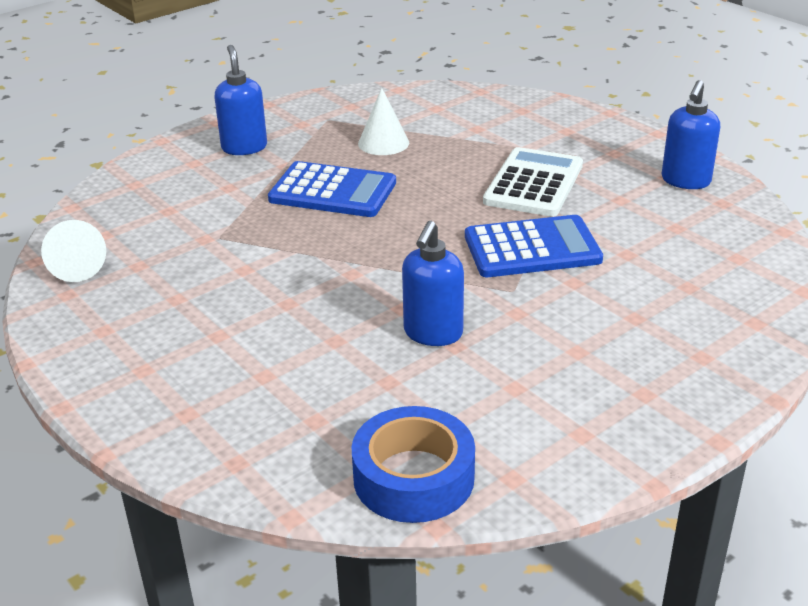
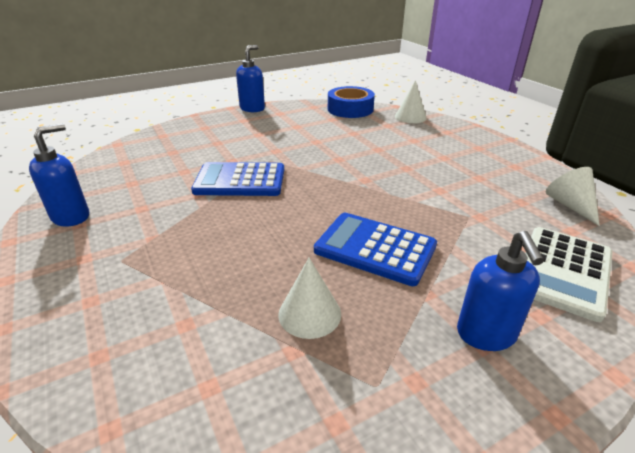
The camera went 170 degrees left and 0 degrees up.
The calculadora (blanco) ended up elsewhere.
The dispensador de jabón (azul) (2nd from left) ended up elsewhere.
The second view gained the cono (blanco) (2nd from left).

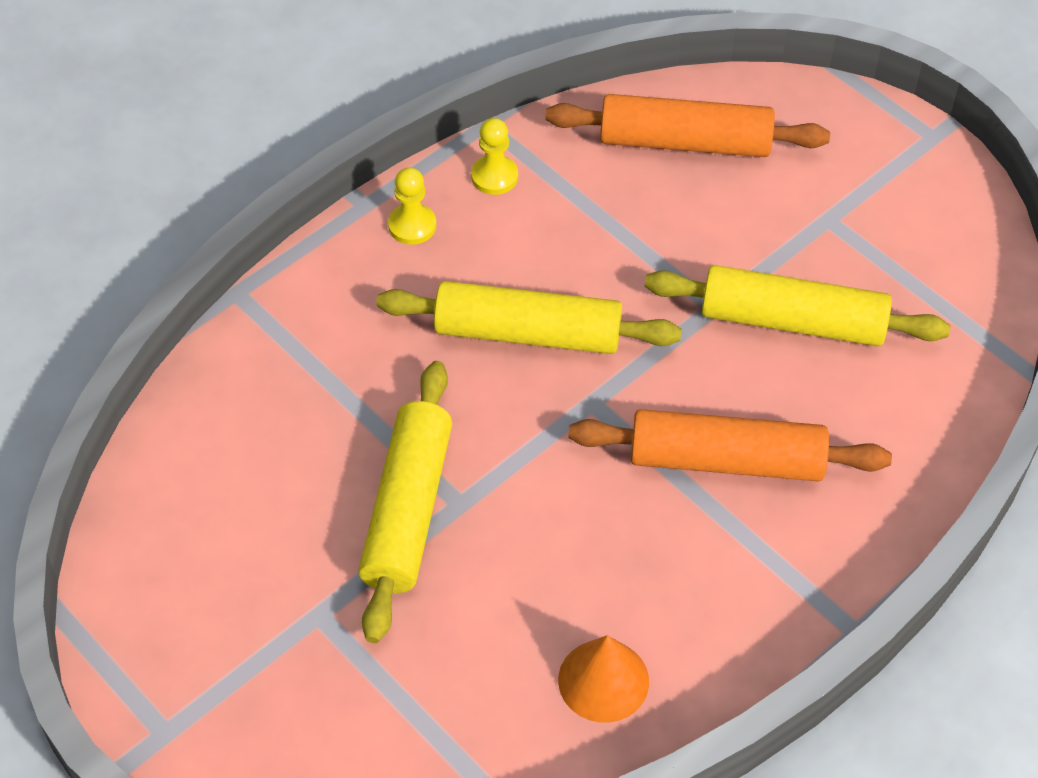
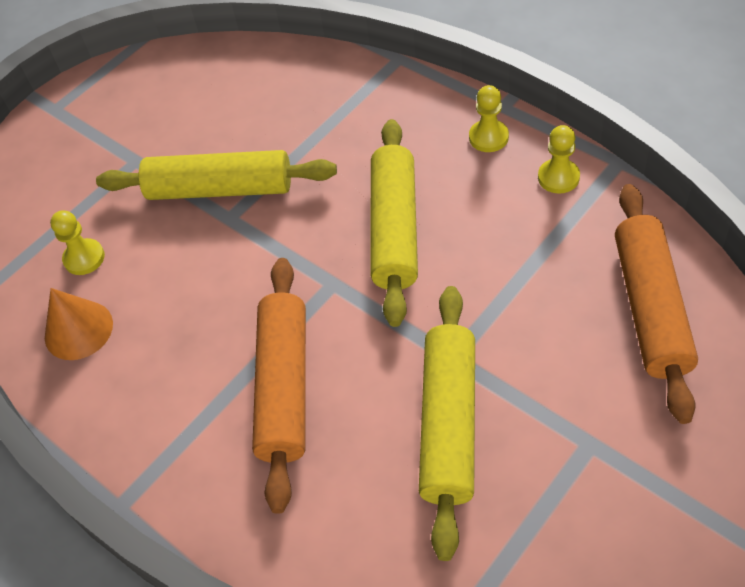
The camera went 90 degrees right and 0 degrees up.
The second view gained the peón (amarillo) (1st from left).

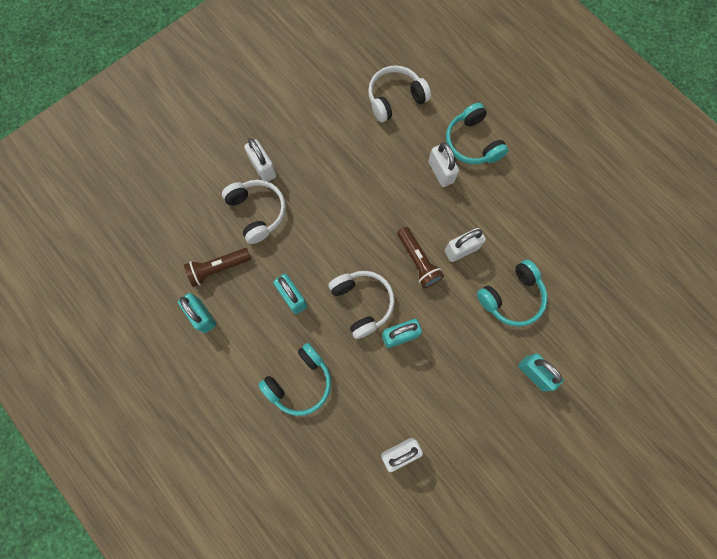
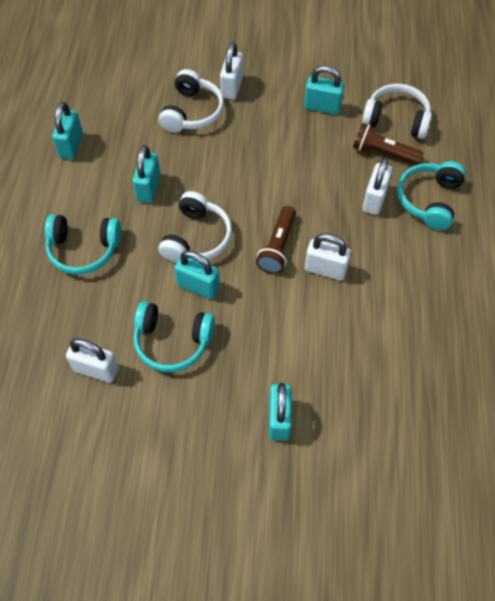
The camera went 45 degrees right and 15 degrees down.
The lámpara de mano (marrón) (1st from left in the first image) ended up elsewhere.
The auriculares (turquesa) (3rd from left in the first image) ended up elsewhere.
The second view gained the candado (turquesa) (5th from left).

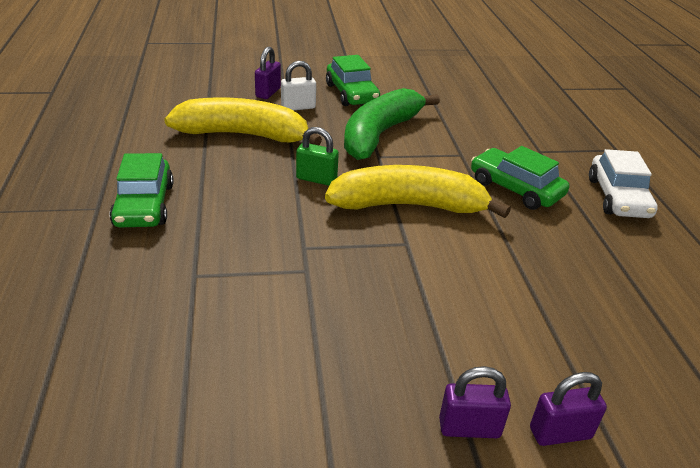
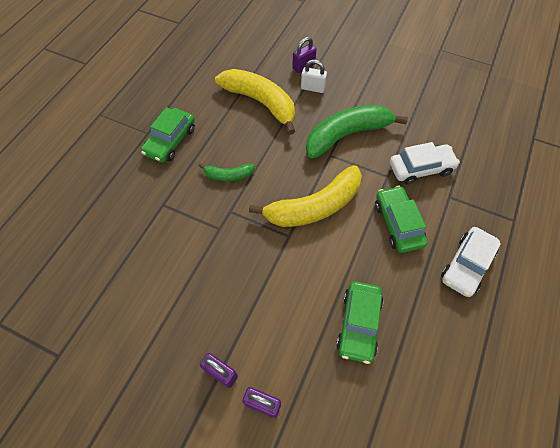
The camera went 35 degrees right and 25 degrees up.
The coche (verde) (2nd from left) ended up elsewhere.
The second view lost the candado (verde).
The plátano (amarillo) (2nd from left) ended up facing another way, 120 degrees clockwise from before.
The second view gained the coche (blanco) (1st from left).
The second view gained the plátano (verde) (1st from left).

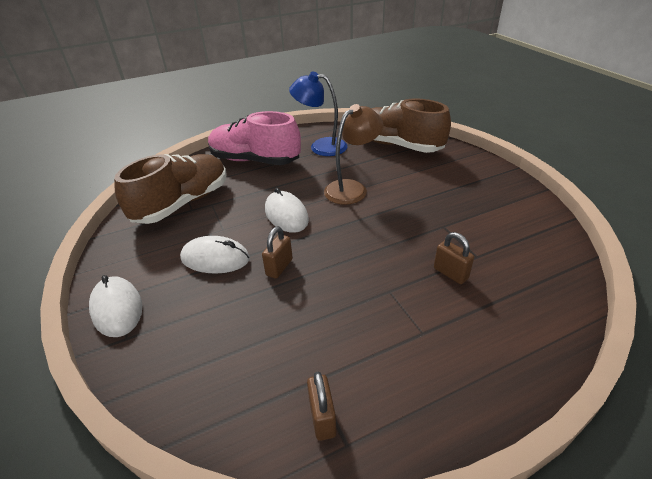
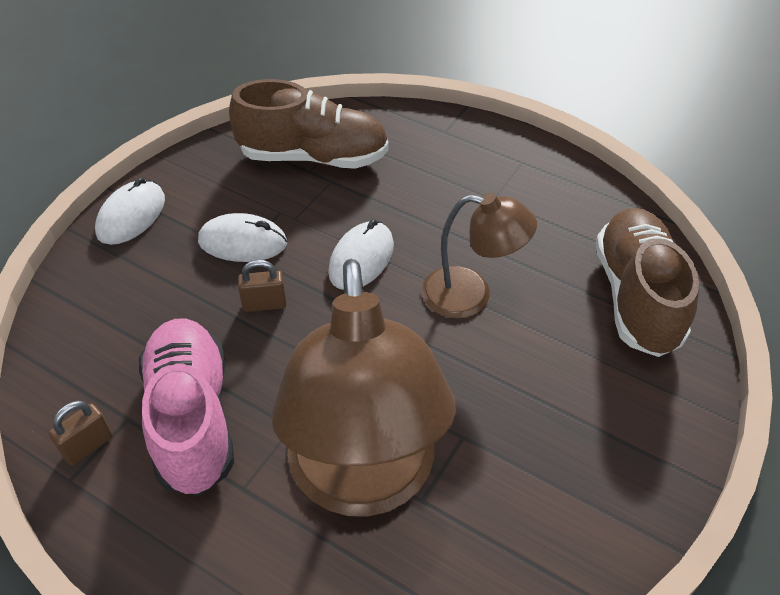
The camera went 55 degrees right and 10 degrees up.
The second view lost the lámpara (azul).
The zapato (rosa) ended up elsewhere.
Where the candado (marrón) (3rd from left) stood, the lámpara (marrón) (1st from left) came to stand.
The ratón (blanco) (2nd from left) ended up facing another way, 60 degrees counterclockwise from before.

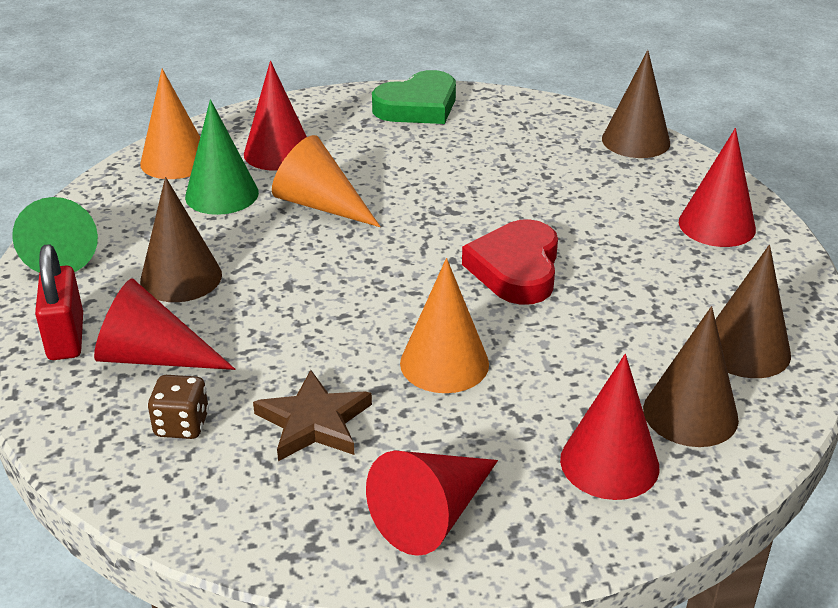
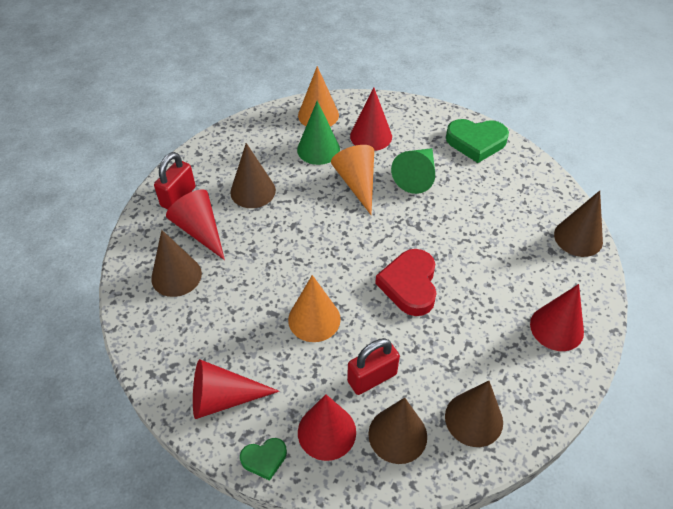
The camera went 40 degrees right and 15 degrees up.
The cono (verde) (1st from left in the first image) ended up elsewhere.
The corazón (rojo) ended up facing another way, 45 degrees counterclockwise from before.
The second view lost the estrella (marrón).
Where the dado (marrón) stood, the cono (marrón) (1st from left) came to stand.
The second view gained the candado (rojo) (2nd from left).
The second view gained the corazón (verde) (1st from left).

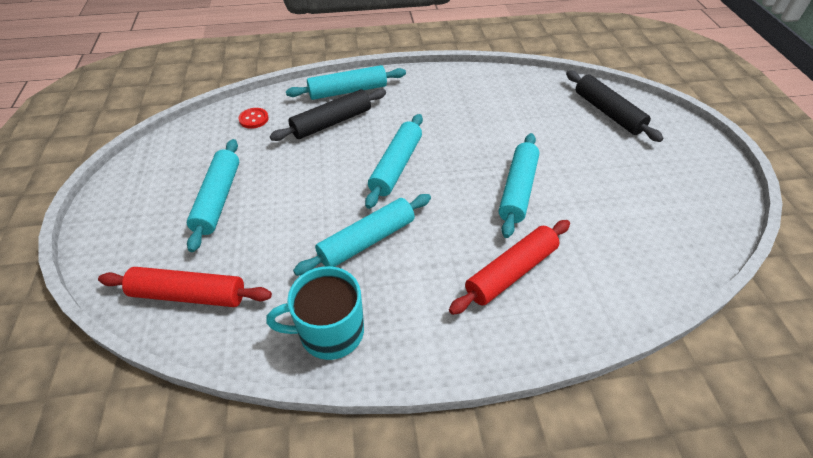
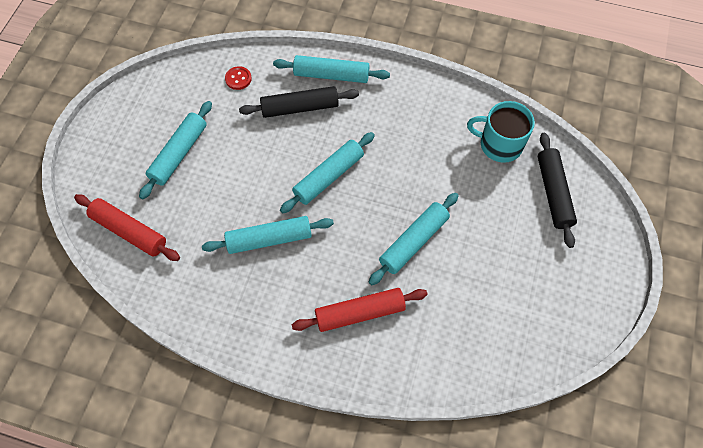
The camera went 25 degrees right and 15 degrees up.
The taza (turquesa) ended up elsewhere.

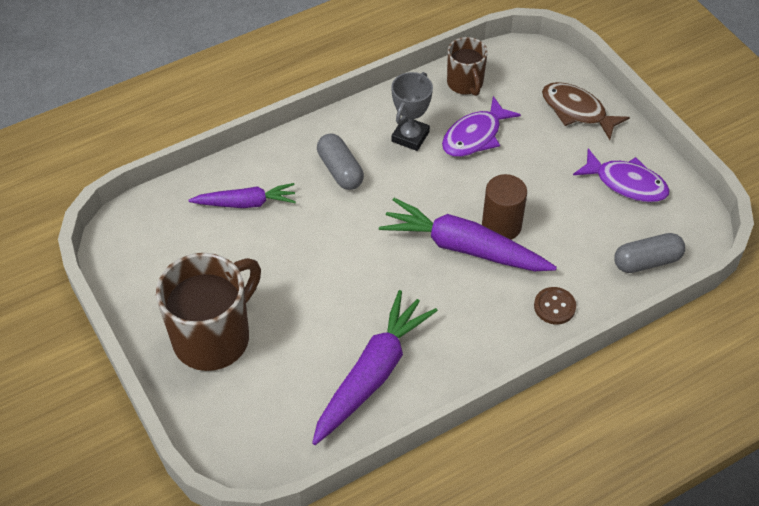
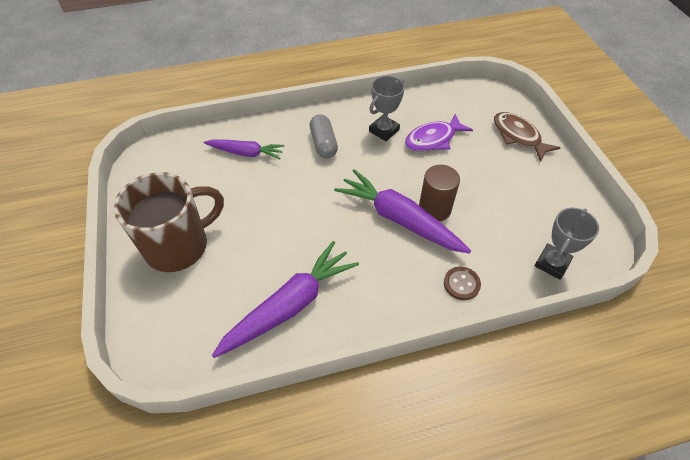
The camera went 15 degrees right and 0 degrees up.
The second view lost the taza (marrón) (2nd from left).
The second view lost the pez (morado) (2nd from left).
Where the cápsula (gris) (2nd from left) stood, the trofeo (gris) (2nd from left) came to stand.

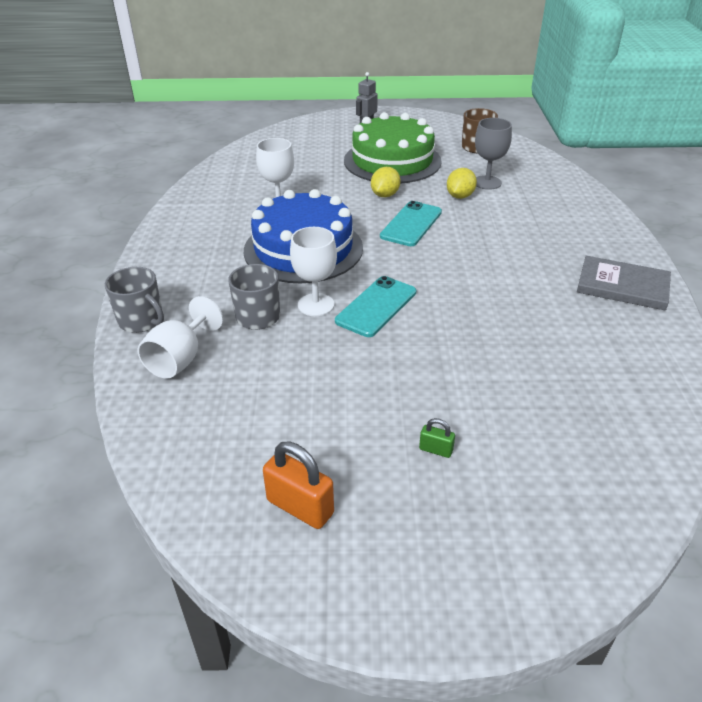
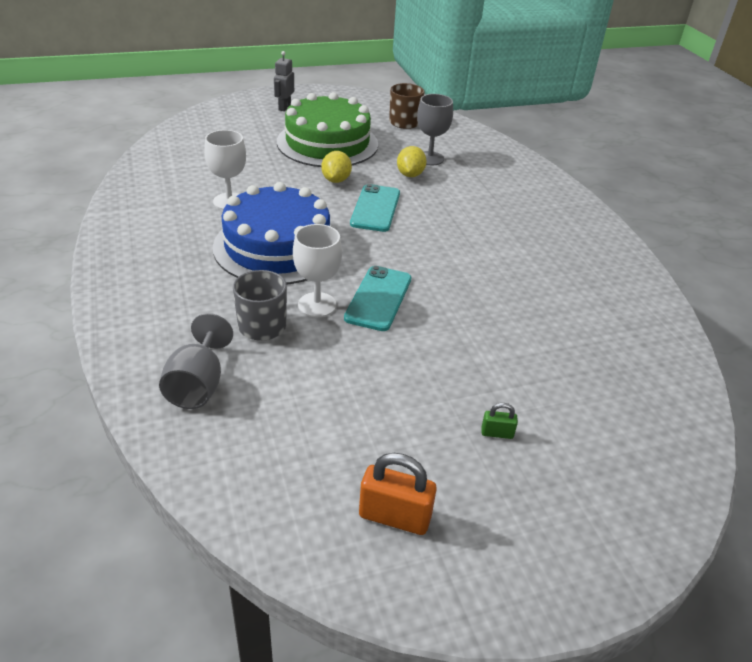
The camera went 20 degrees left and 0 degrees up.
The second view lost the libro (gris).
The second view lost the taza (gris) (1st from left).
What was the copa (blanco) (1st from left) turned into the copa (gris) (1st from left).

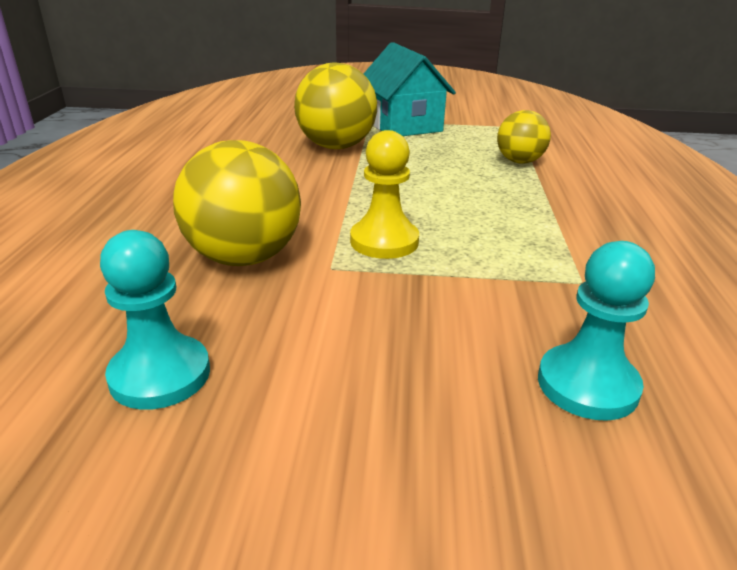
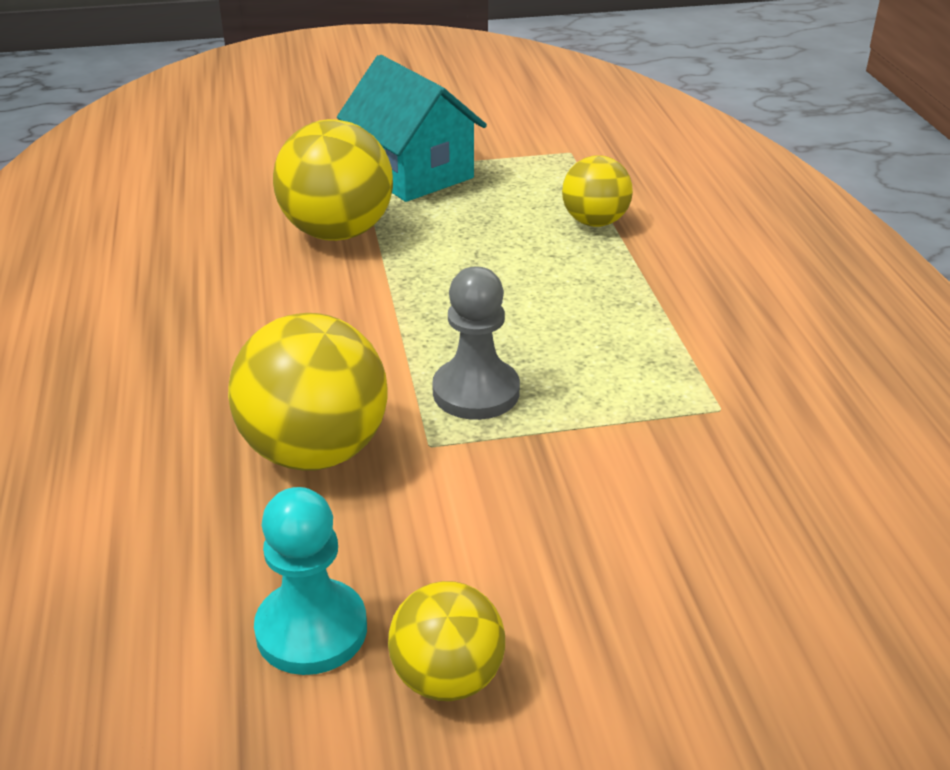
The camera went 15 degrees left and 5 degrees up.
What was the peón (amarillo) turned into the peón (gris).
The second view lost the peón (turquesa) (2nd from left).
The second view gained the pelota (amarillo) (3rd from left).

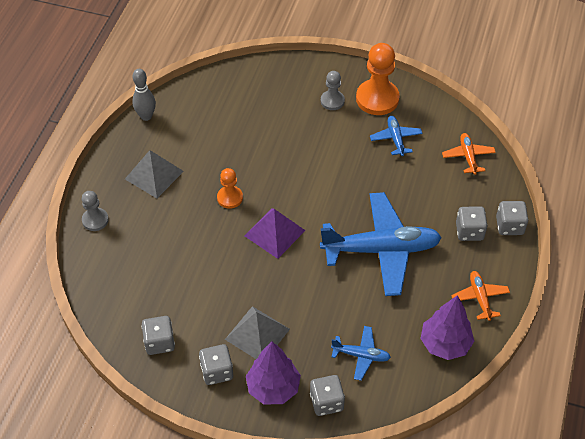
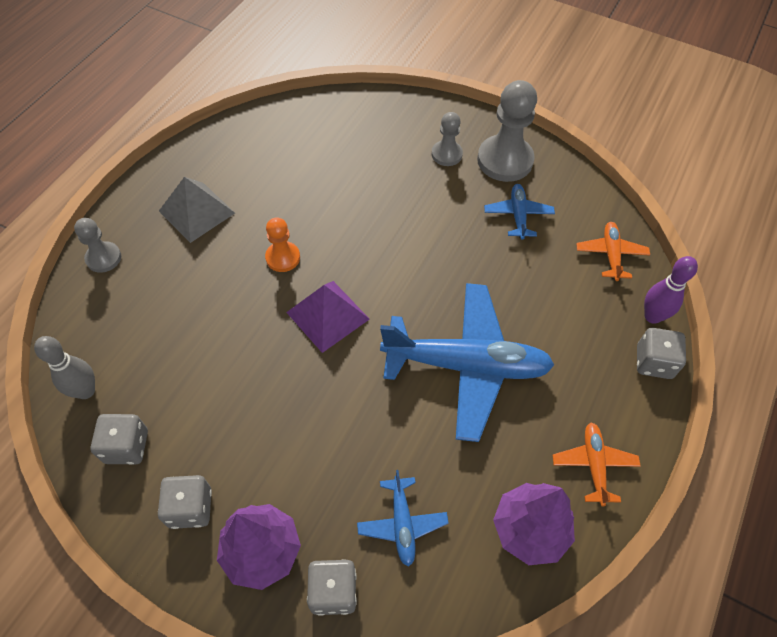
The camera went 10 degrees right and 5 degrees up.
What was the peón (naranja) (2nd from left) turned into the peón (gris) (3rd from left).
The bolo (gris) ended up elsewhere.
The second view lost the dado (gris) (4th from left).
The second view lost the pirámide (gris) (2nd from left).
The avión (azul) (1st from left) ended up facing another way, 60 degrees clockwise from before.
The second view gained the bolo (morado).

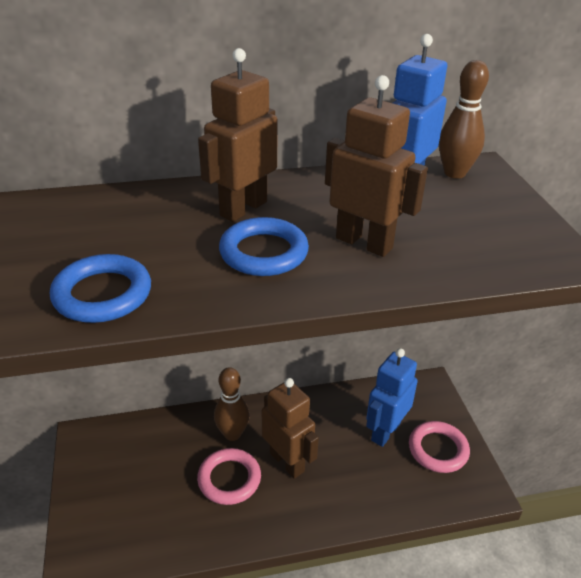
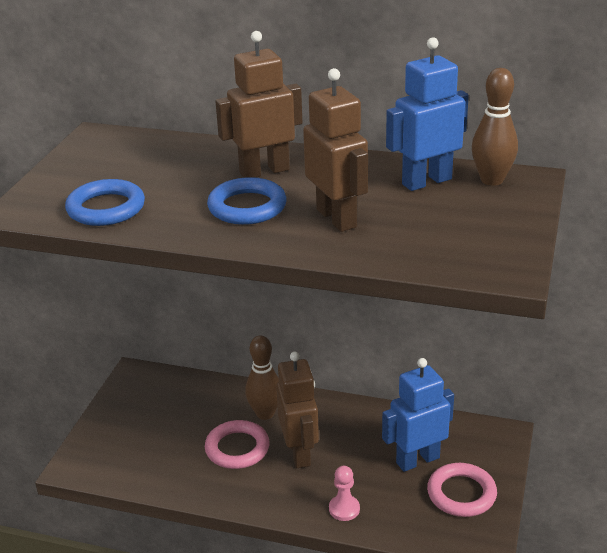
The camera went 30 degrees right and 5 degrees down.
The second view gained the peón (rosa).

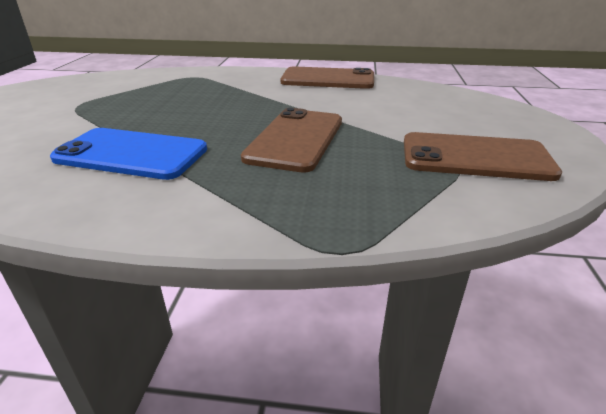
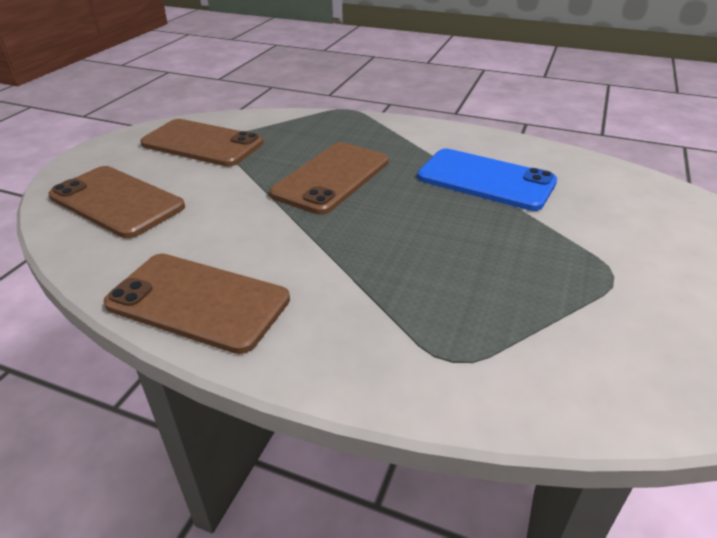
The camera went 165 degrees left and 5 degrees up.
The second view gained the móvil (marrón) (1st from left).

